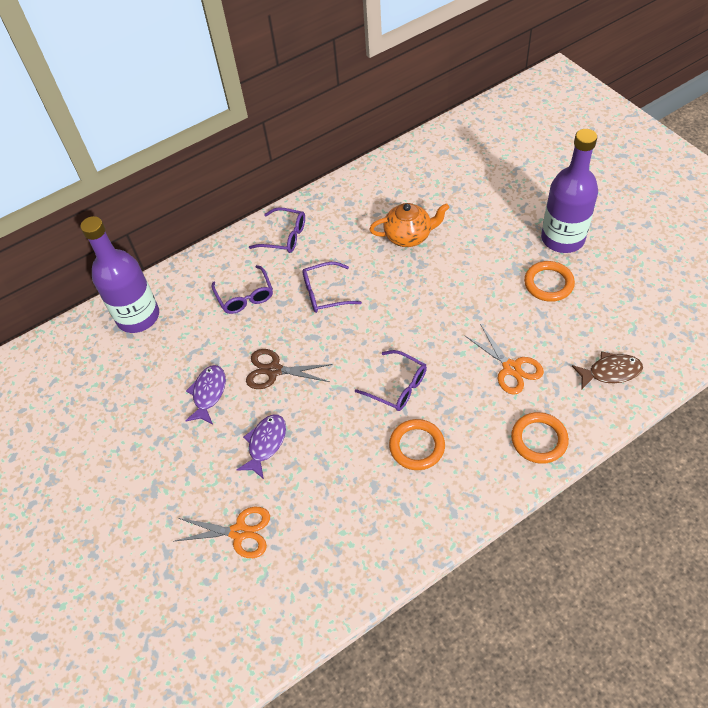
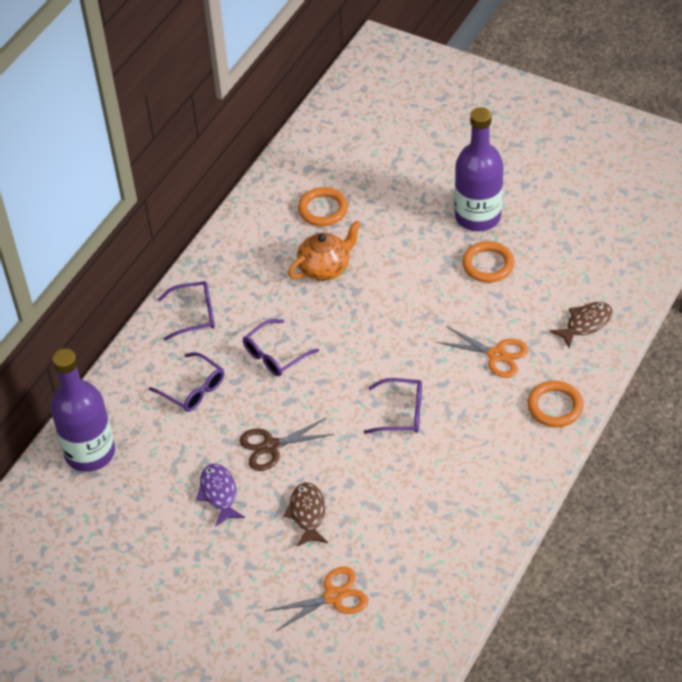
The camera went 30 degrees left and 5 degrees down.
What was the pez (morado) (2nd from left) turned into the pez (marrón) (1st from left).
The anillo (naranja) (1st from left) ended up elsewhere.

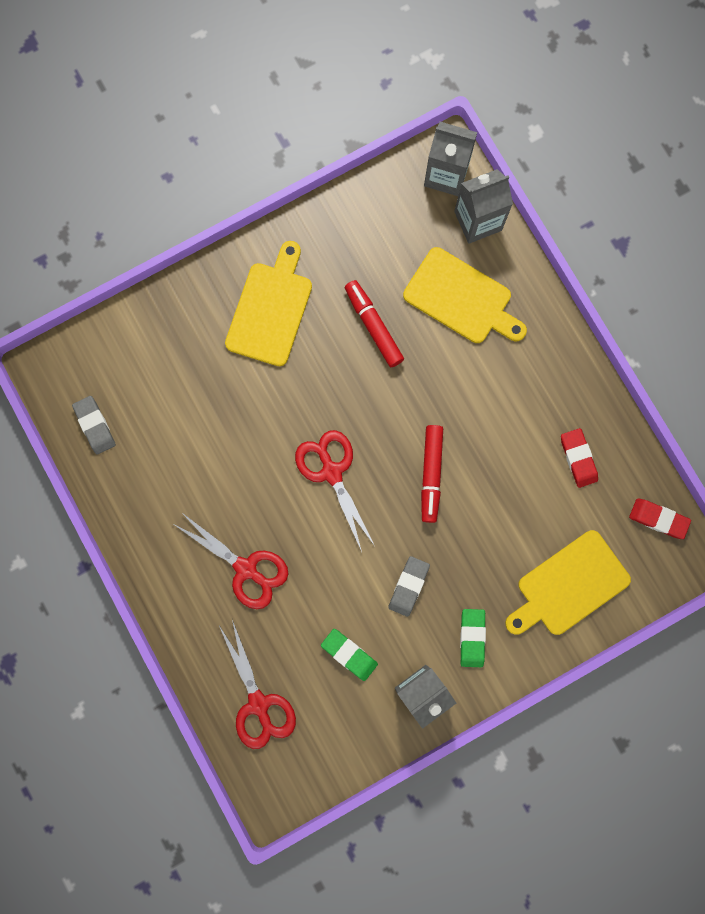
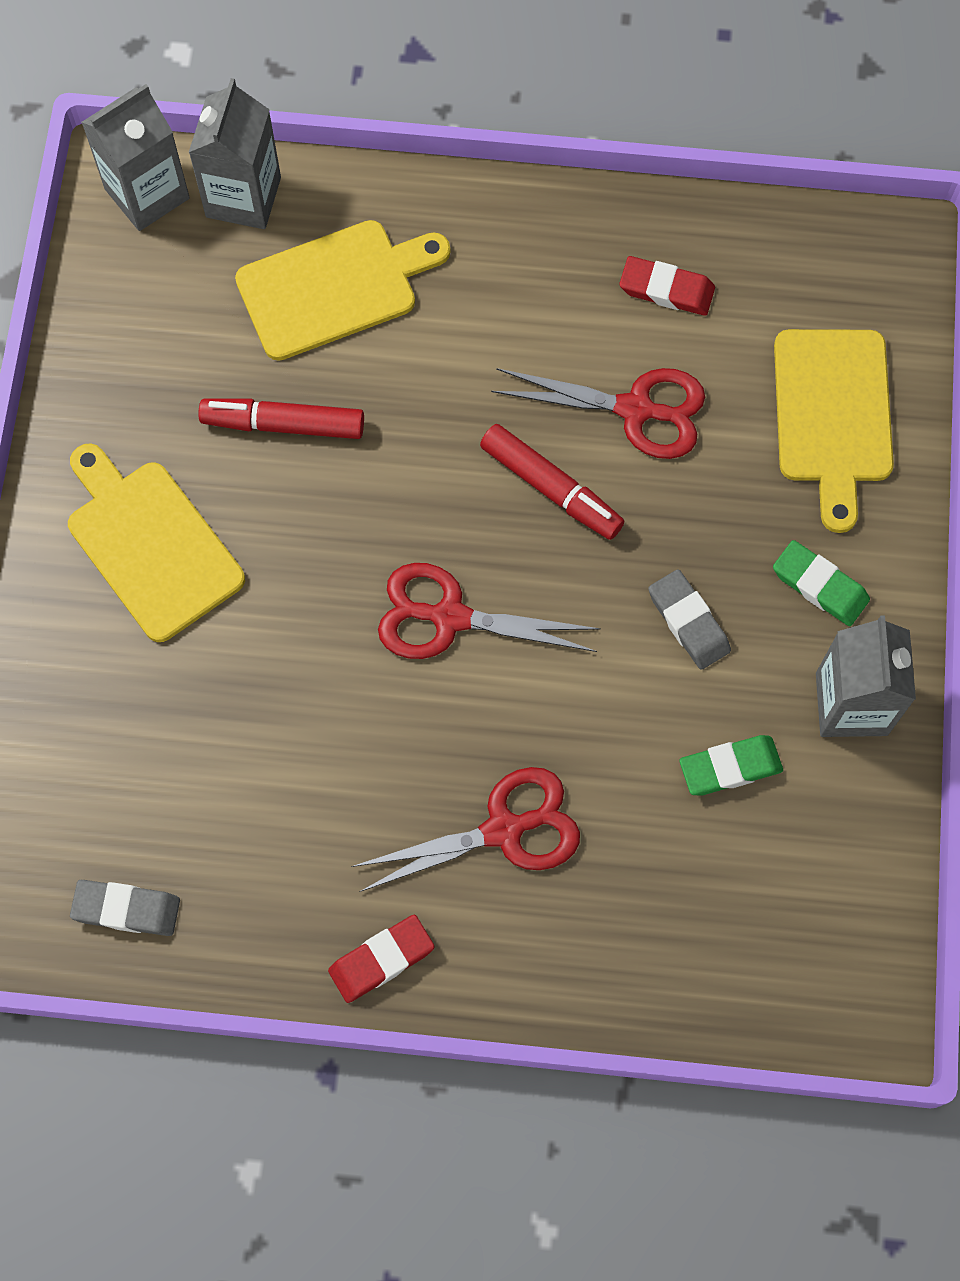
The camera went 55 degrees left and 10 degrees down.
The goma de borrar (rojo) (2nd from left in the first image) ended up elsewhere.
The tijeras (rojo) (2nd from left in the first image) ended up elsewhere.

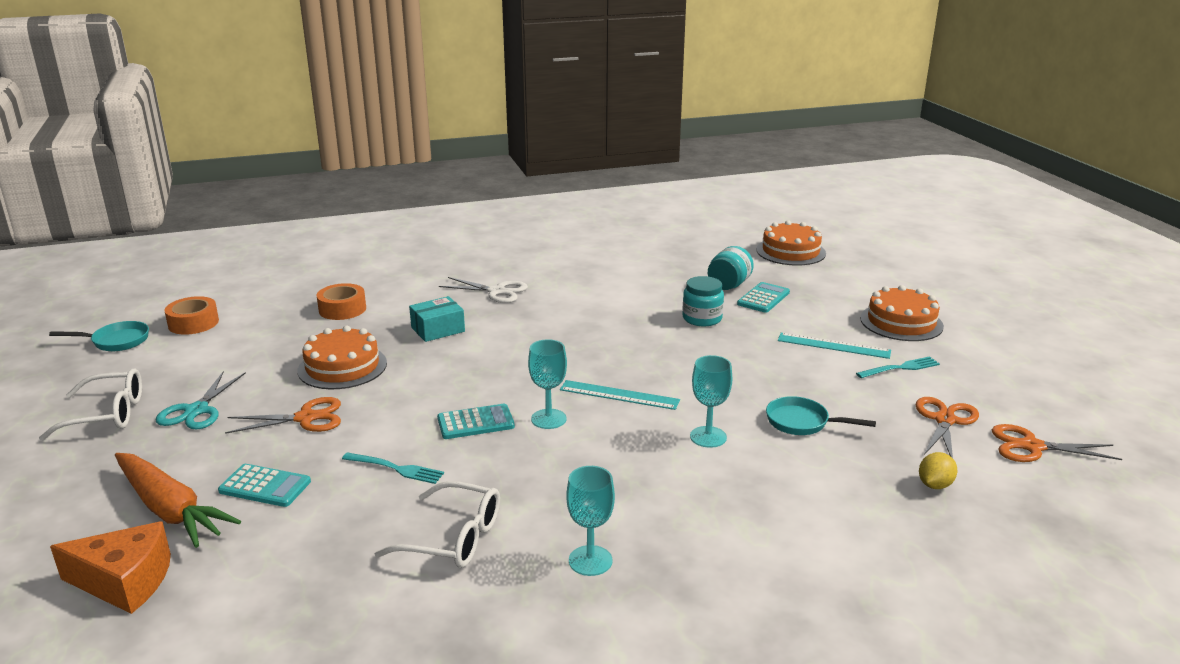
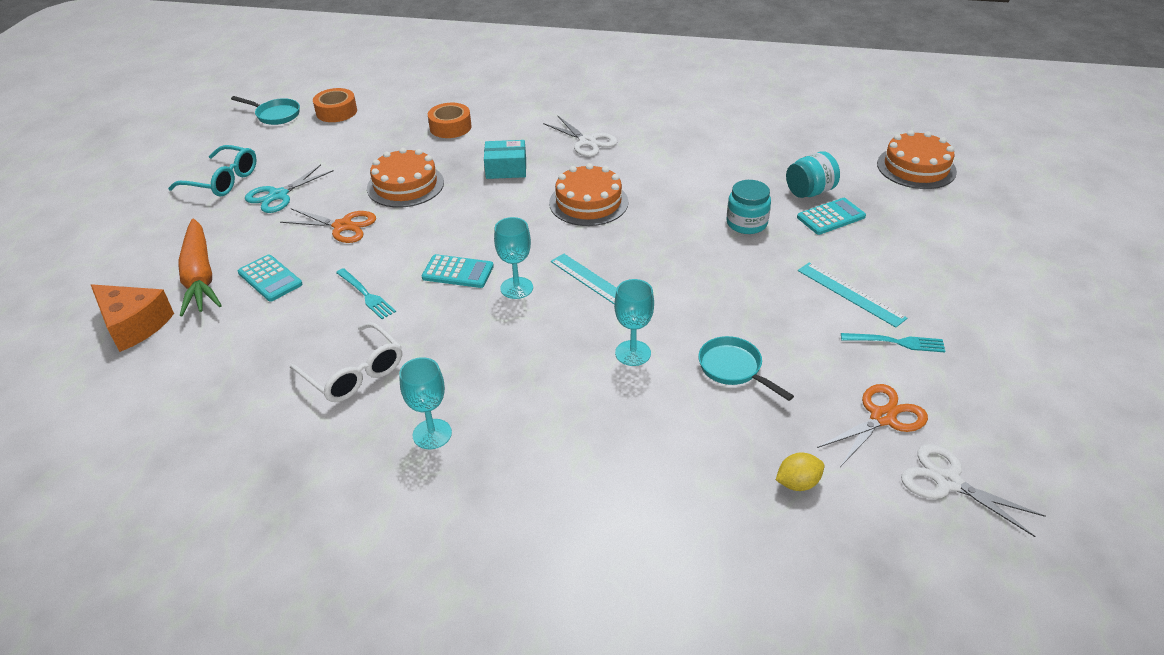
The camera went 30 degrees right and 15 degrees up.
The tarta (naranja) (3rd from left in the first image) ended up elsewhere.
What was the gafas (blanco) (1st from left) turned into the gafas (turquesa).
What was the tijeras (naranja) (3rd from left) turned into the tijeras (blanco) (2nd from left).

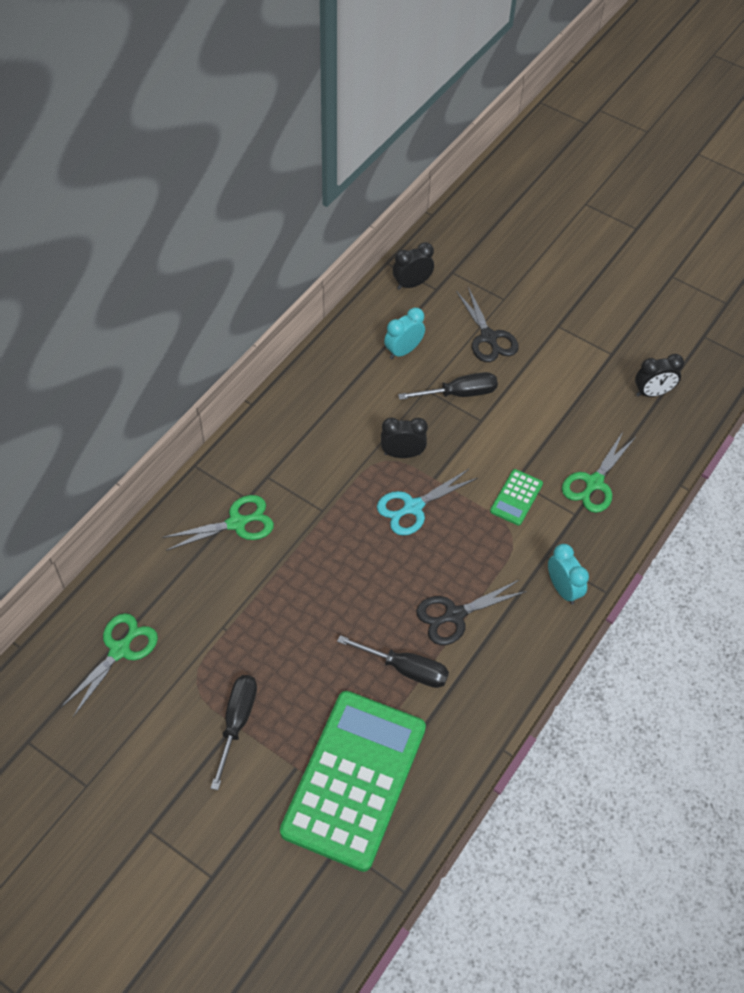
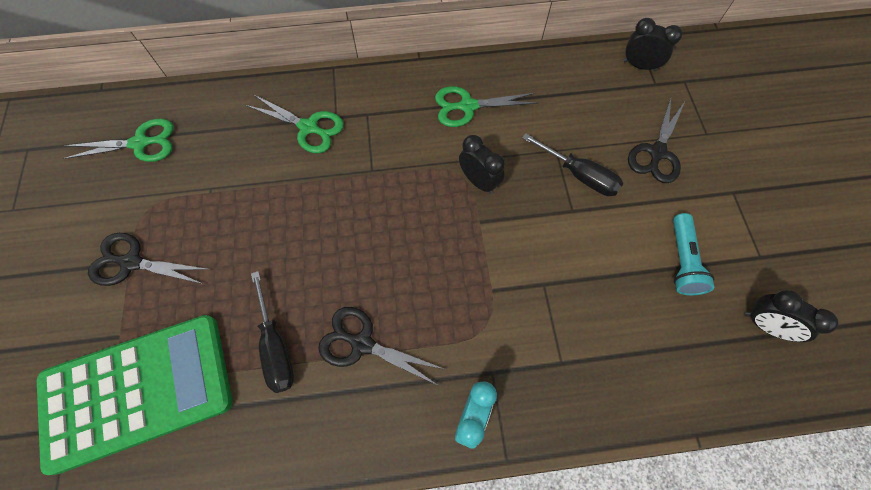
The camera went 50 degrees right and 10 degrees up.
The second view lost the despertador (turquesa) (1st from left).
The tijeras (verde) (3rd from left) ended up elsewhere.
The second view lost the tijeras (turquesa).
The second view lost the calculadora (verde) (2nd from left).
Where the destornillador (negro) (1st from left) stood, the tijeras (negro) (1st from left) came to stand.
The second view gained the lámpara de mano (turquesa).

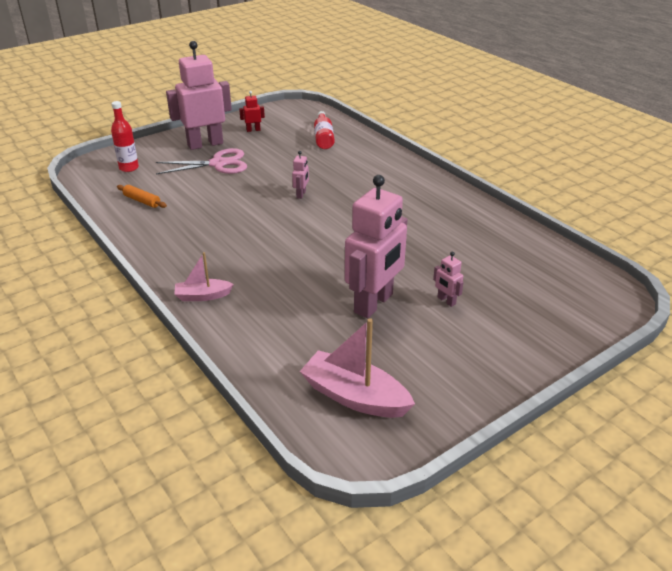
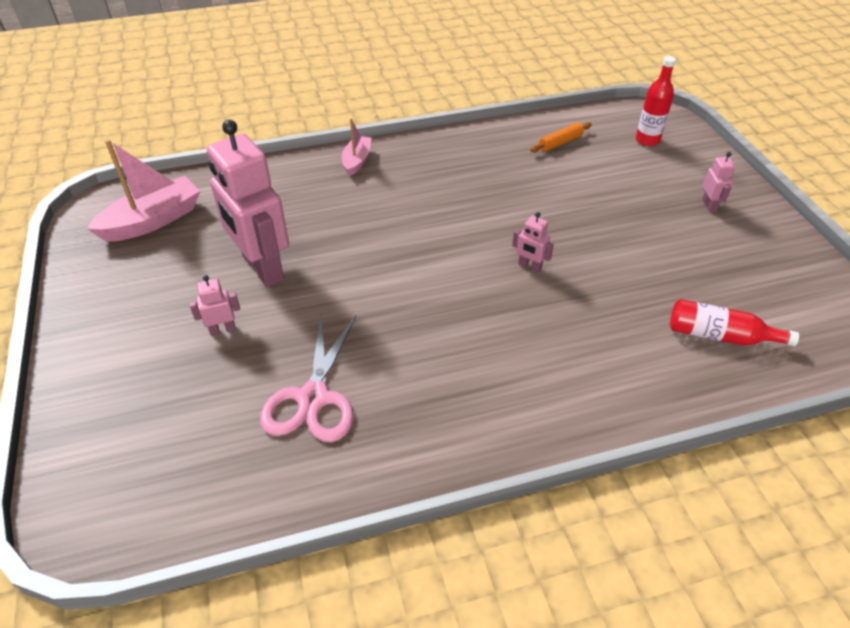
The camera went 110 degrees right and 10 degrees up.
The size of the robot (rosa) (1st from left in the first image) changed by a factor of 0.41.
The second view lost the robot (rojo).
The tijeras (rosa) ended up elsewhere.

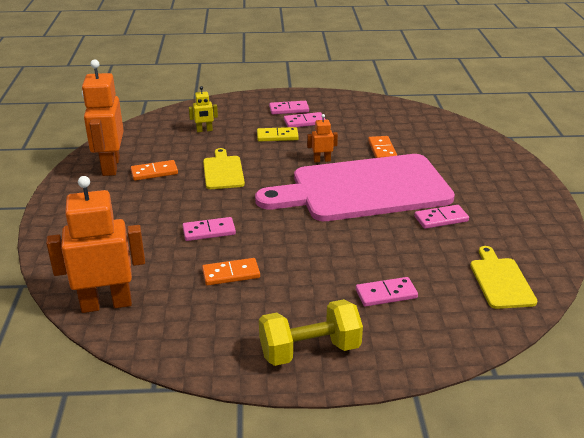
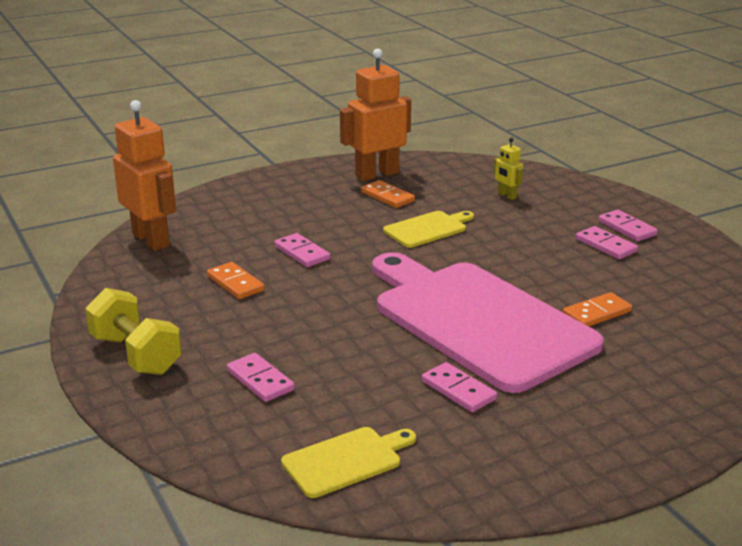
The camera went 65 degrees right and 5 degrees down.
The second view lost the robot (naranja) (3rd from left).
The second view lost the ficha de dominó (amarillo).

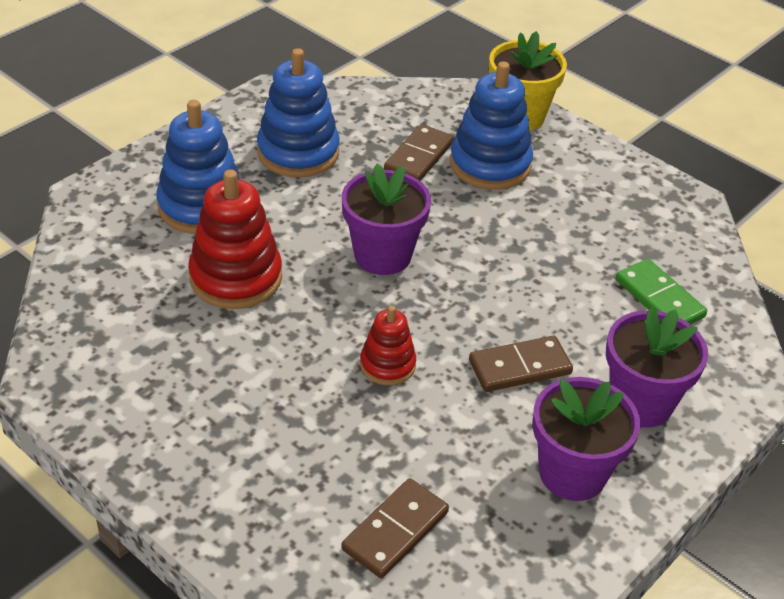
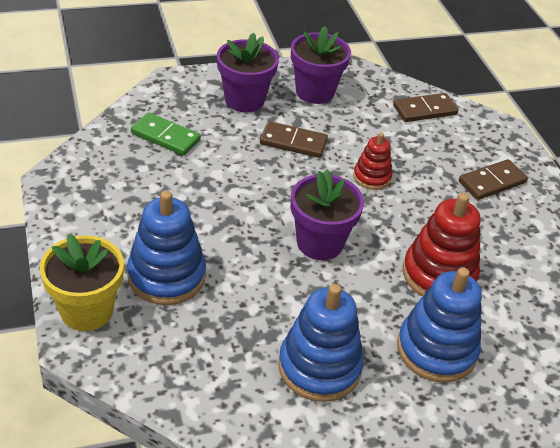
The camera went 150 degrees left and 0 degrees up.
The ficha de dominó (marrón) (2nd from left in the first image) ended up elsewhere.
The ficha de dominó (verde) ended up facing another way, 60 degrees counterclockwise from before.

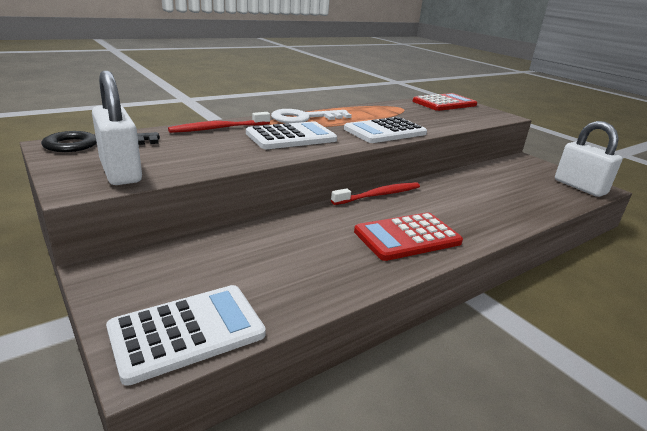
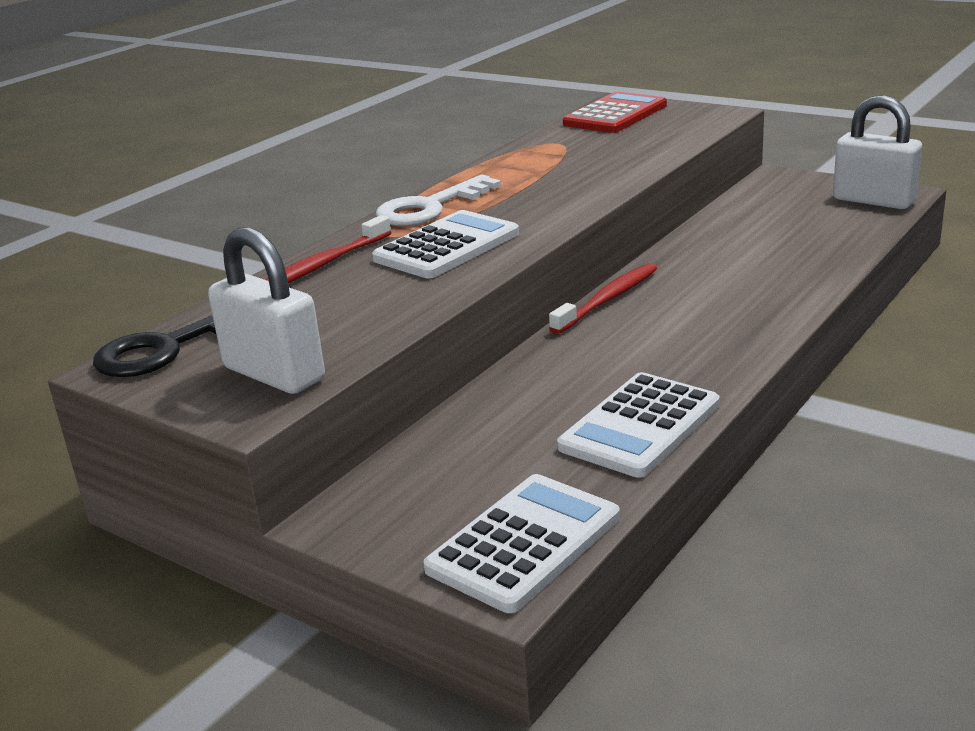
The camera went 15 degrees left and 0 degrees up.
The calculadora (blanco) (3rd from left) ended up elsewhere.
The second view lost the calculadora (rojo) (1st from left).

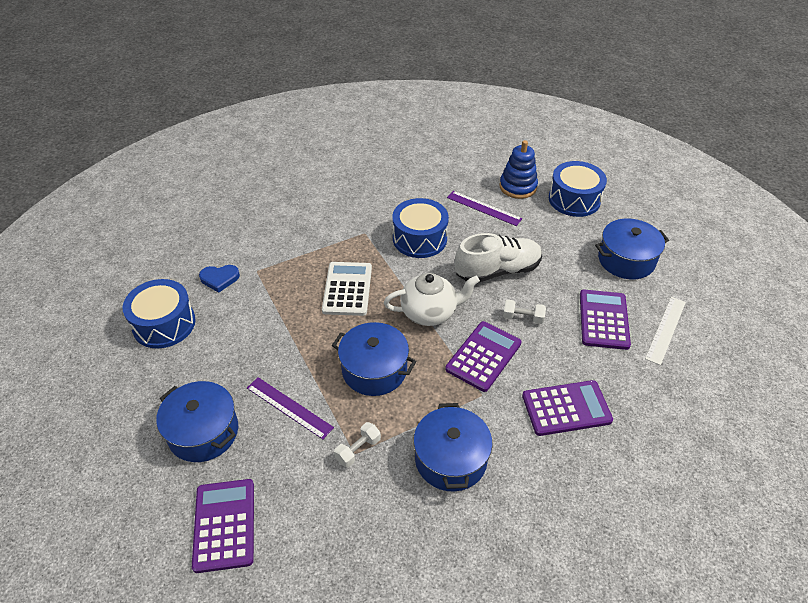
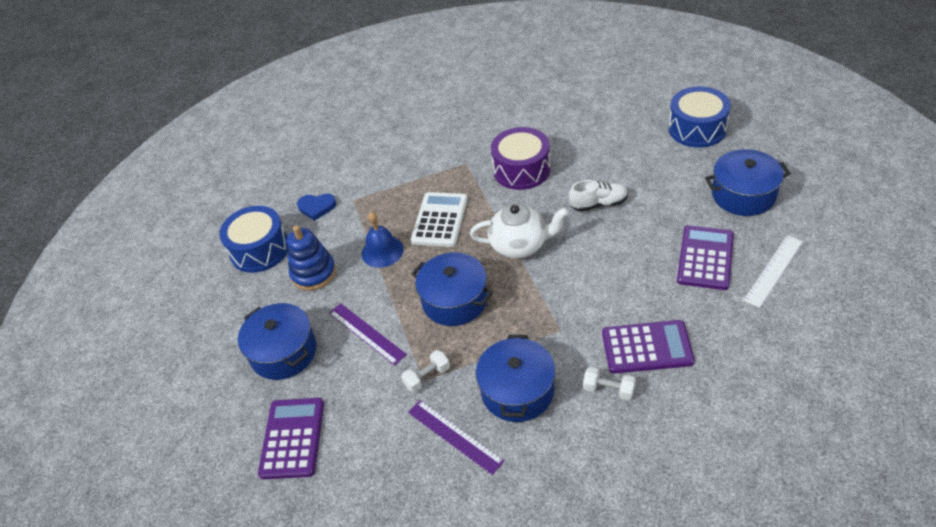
The camera went 15 degrees right and 0 degrees up.
The juguete apilable (azul) ended up elsewhere.
The regla (morado) (2nd from left) ended up elsewhere.
What was the tambor (azul) (2nd from left) turned into the tambor (morado).
The size of the zapato (blanco) changed by a factor of 0.61.
The mancuerna (blanco) (2nd from left) ended up elsewhere.
The second view lost the calculadora (morado) (2nd from left).
The second view gained the campana (azul).

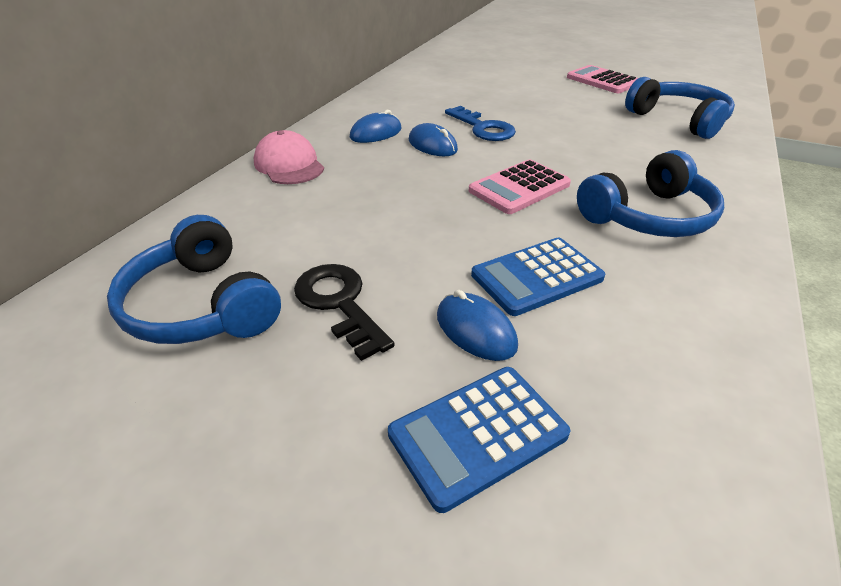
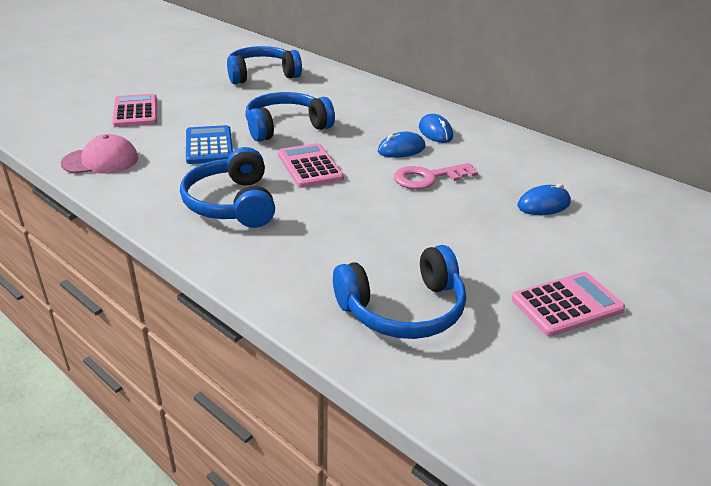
The camera went 105 degrees right and 5 degrees down.
What was the llave (azul) turned into the llave (rosa).
The gorra (rosa) ended up elsewhere.
The second view lost the llave (negro).
The ratón (azul) (3rd from left) ended up elsewhere.
What was the calculadora (azul) (1st from left) turned into the calculadora (rosa) (1st from left).
The second view gained the auriculares (azul) (3rd from left).

